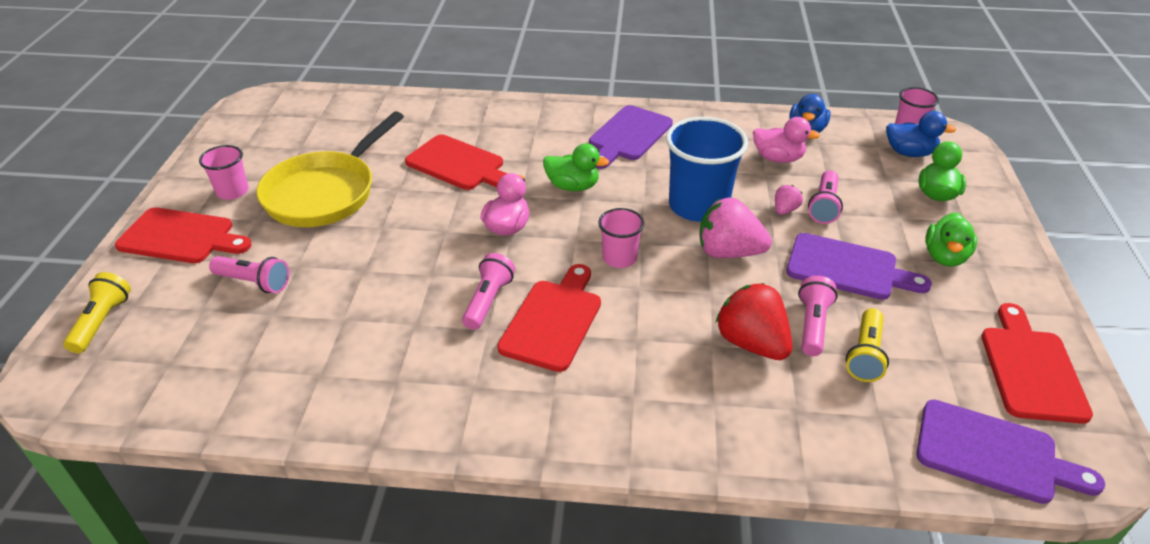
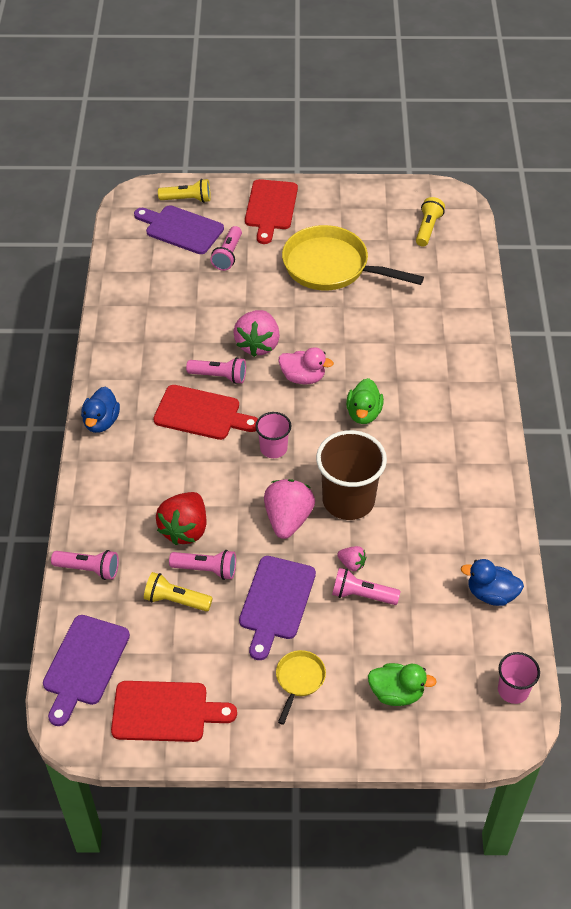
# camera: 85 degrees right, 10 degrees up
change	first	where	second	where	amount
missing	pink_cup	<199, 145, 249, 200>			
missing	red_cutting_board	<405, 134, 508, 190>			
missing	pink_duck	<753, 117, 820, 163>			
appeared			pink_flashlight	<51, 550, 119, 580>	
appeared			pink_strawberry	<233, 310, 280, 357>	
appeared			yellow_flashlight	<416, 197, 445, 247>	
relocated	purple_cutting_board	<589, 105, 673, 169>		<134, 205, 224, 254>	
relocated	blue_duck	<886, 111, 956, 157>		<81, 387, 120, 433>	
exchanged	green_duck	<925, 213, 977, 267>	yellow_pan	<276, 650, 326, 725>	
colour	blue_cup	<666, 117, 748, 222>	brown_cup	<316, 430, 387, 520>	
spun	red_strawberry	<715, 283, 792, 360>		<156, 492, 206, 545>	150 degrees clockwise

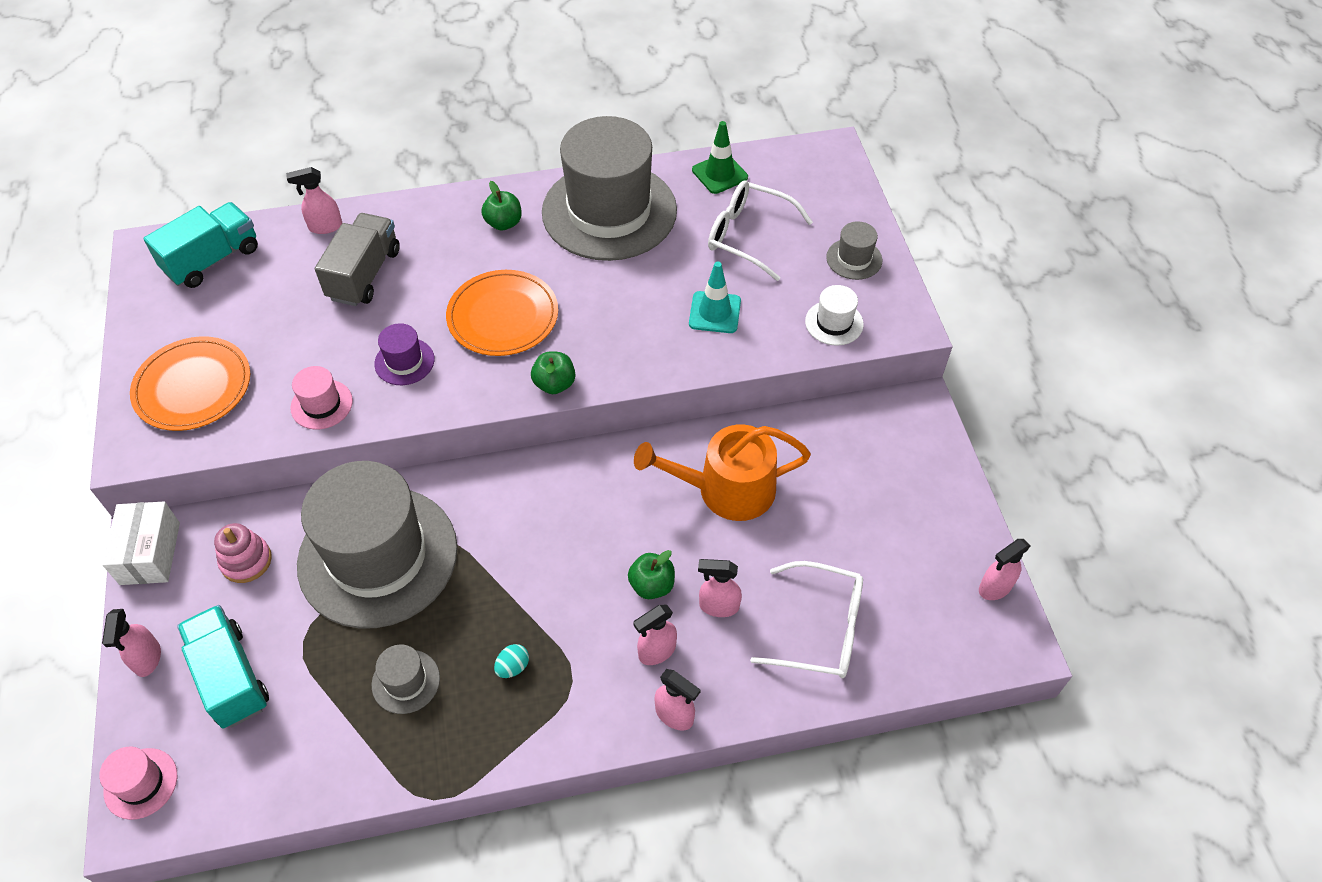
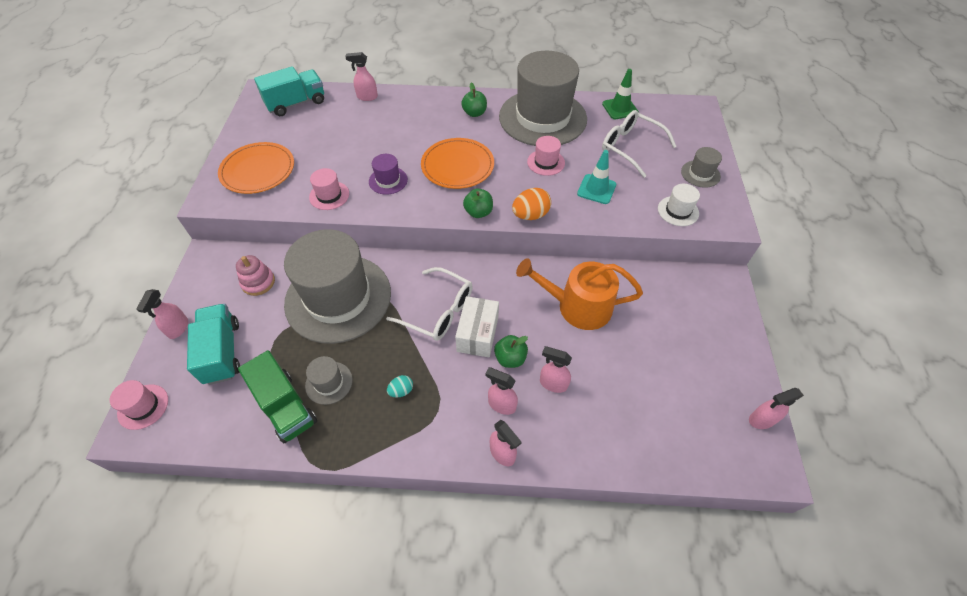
# camera: 15 degrees right, 0 degrees up
change	first	where	second	where	amount
missing	grey_truck	<315, 213, 400, 306>			
appeared			green_truck	<238, 350, 317, 443>	
appeared			orange_egg	<512, 188, 551, 220>	
appeared			pink_hat	<527, 136, 565, 176>	
relocated	white_box	<102, 502, 180, 585>		<455, 296, 499, 357>	
relocated	white_glasses	<750, 561, 863, 678>		<386, 267, 473, 341>	
spun	pink_spray_bottle	<633, 605, 677, 665>		<485, 367, 518, 415>	45 degrees clockwise

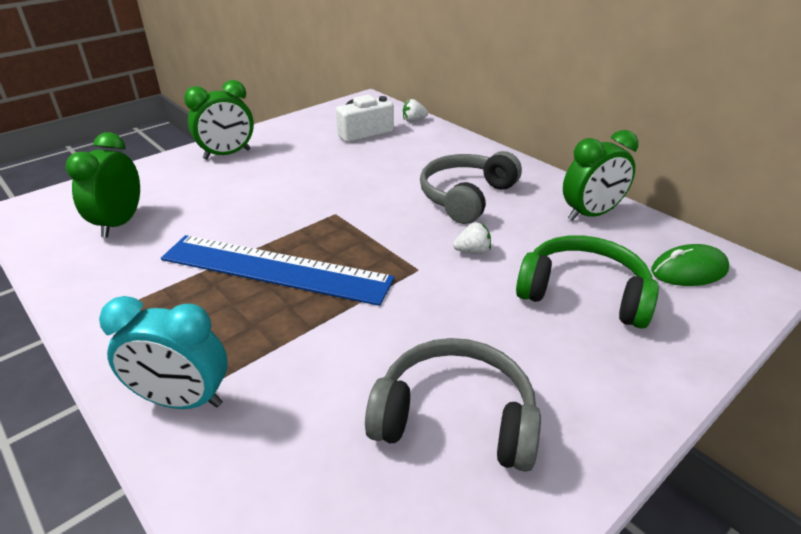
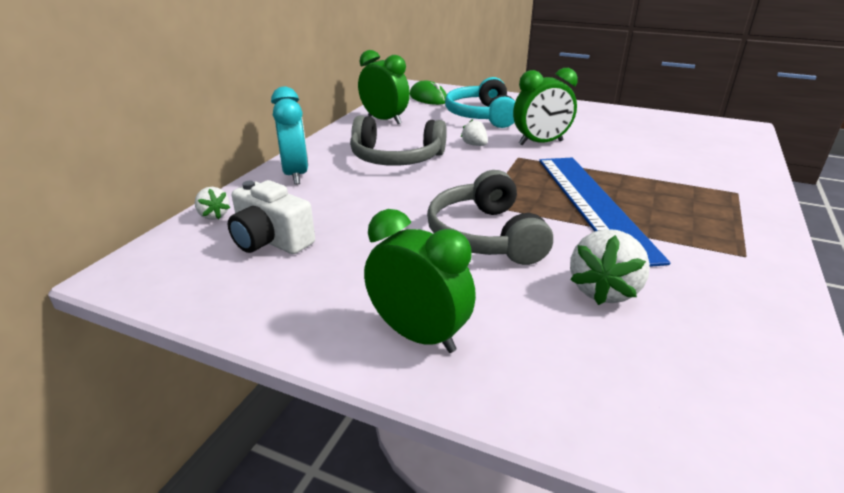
# camera: 115 degrees left, 5 degrees down
change	first	where	second	where	amount
appeared			white_strawberry	<570, 229, 650, 305>	
relocated	green_clock	<66, 132, 140, 237>		<513, 68, 578, 145>	
relocated	turquoise_clock	<99, 296, 228, 409>		<271, 87, 308, 185>	
relocated	grey_headphones	<365, 338, 541, 472>		<427, 170, 553, 265>	
colour	green_headphones	<516, 235, 659, 329>	turquoise_headphones	<445, 77, 515, 128>	

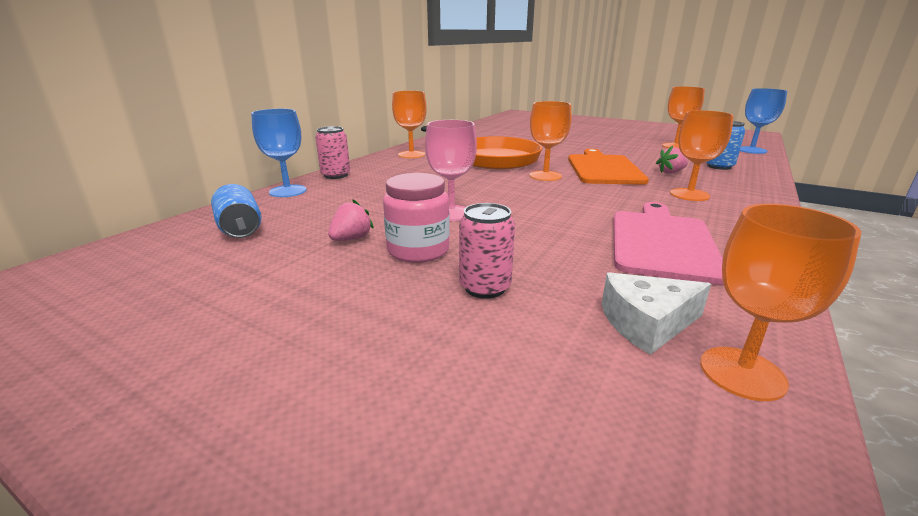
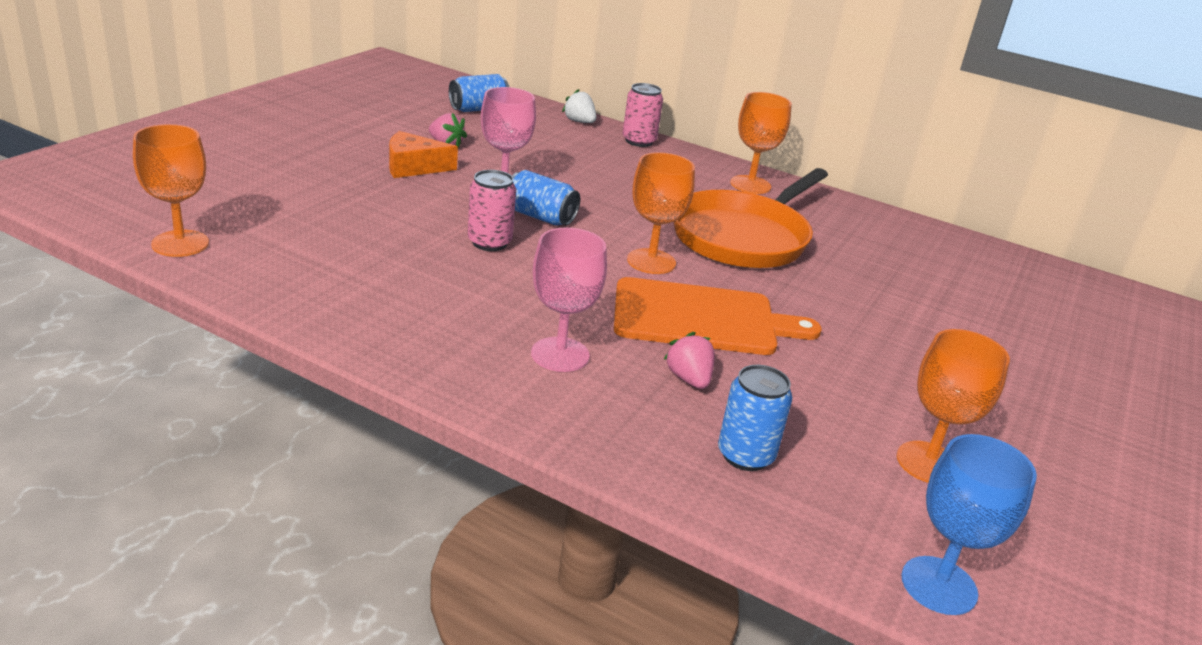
# camera: 85 degrees right, 5 degrees up
change	first	where	second	where	amount
missing	white_cheese	<602, 272, 711, 355>			
missing	pink_cutting_board	<613, 202, 724, 285>			
appeared			blue_can	<512, 170, 580, 226>	
relocated	pink_can	<459, 203, 515, 299>		<468, 170, 516, 251>	
exchanged	blue_goblet	<251, 109, 307, 197>	white_strawberry	<562, 89, 596, 123>	
exchanged	pink_jar	<383, 173, 450, 263>	orange_cheese	<389, 131, 458, 178>	
colour	orange_goblet	<670, 110, 734, 201>	pink_goblet	<531, 228, 607, 372>	

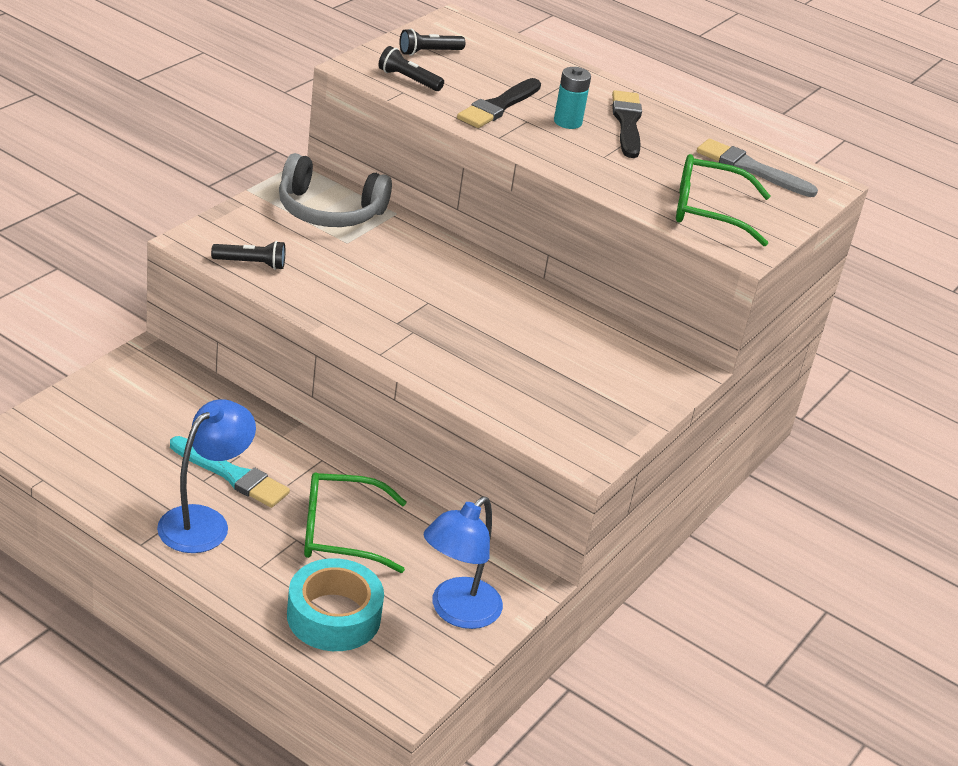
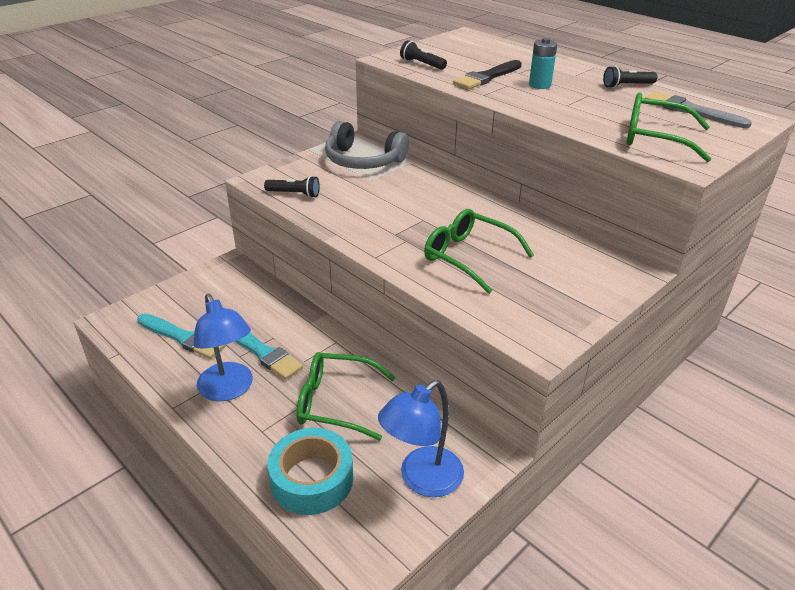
# camera: 15 degrees right, 0 degrees up
change	first	where	second	where	amount
missing	black_brush	<612, 90, 642, 158>			
appeared			turquoise_brush	<137, 313, 226, 359>	
appeared			green_glasses	<424, 209, 534, 294>	
relocated	black_flashlight	<399, 29, 465, 56>		<603, 66, 658, 88>	
spun	blue_lamp	<157, 399, 256, 553>		<193, 294, 253, 401>	105 degrees clockwise

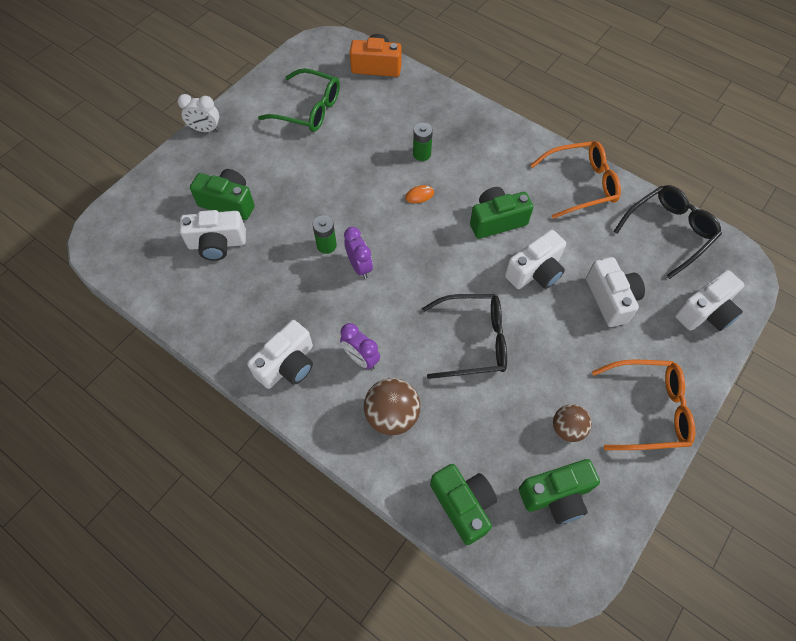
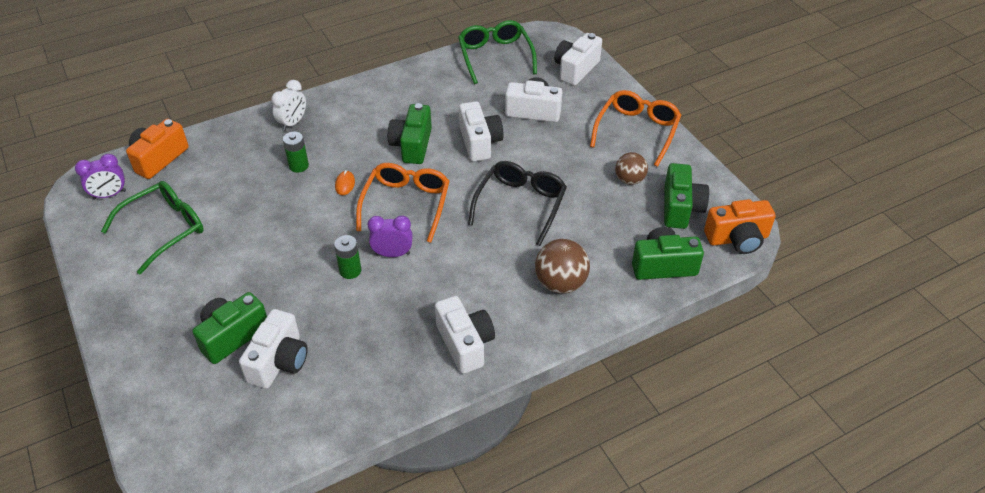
# camera: 65 degrees left, 15 degrees down
change	first	where	second	where	amount
appeared			orange_camera	<704, 199, 776, 254>	
relocated	white_clock	<177, 94, 220, 132>		<271, 80, 306, 131>	
relocated	purple_clock	<340, 323, 380, 370>		<75, 154, 126, 200>	
relocated	orange_glasses	<530, 141, 621, 219>		<356, 163, 449, 243>	
colour	black_glasses	<613, 185, 722, 279>	green_glasses	<458, 20, 537, 84>	
spun	white_camera	<675, 270, 744, 331>		<554, 33, 602, 86>	135 degrees counterclockwise

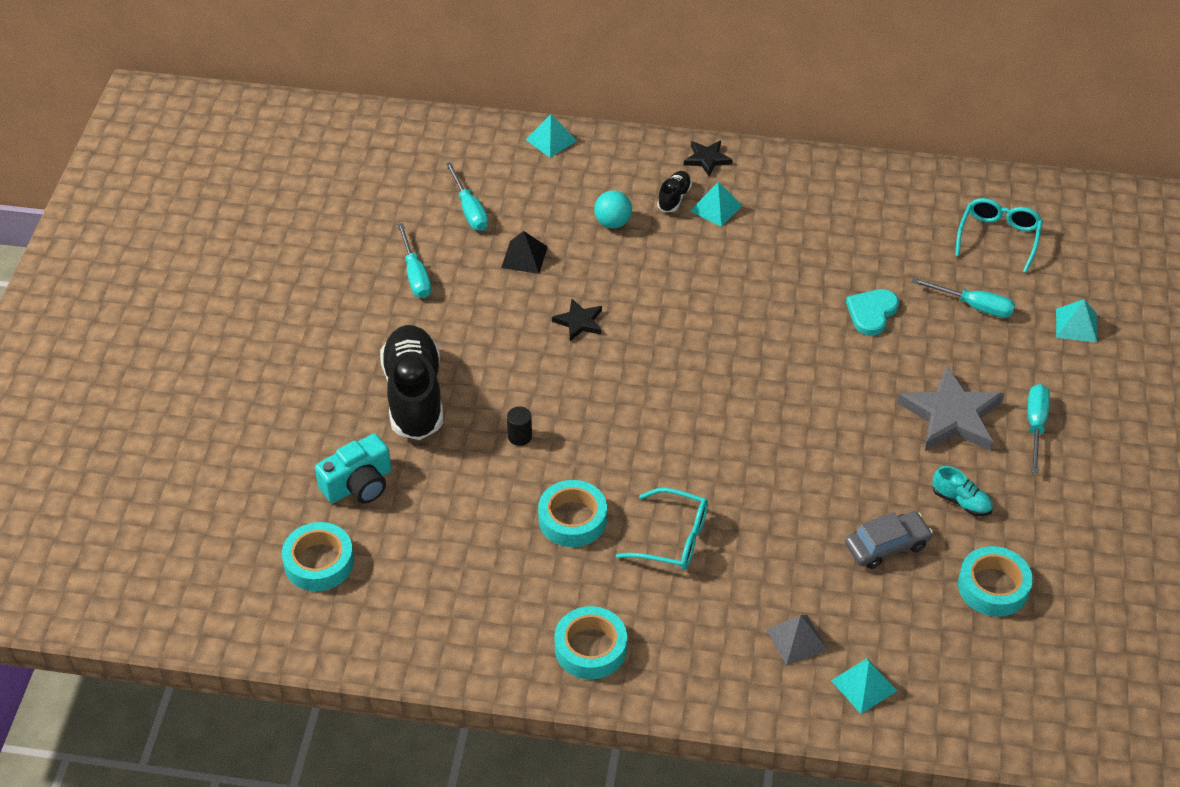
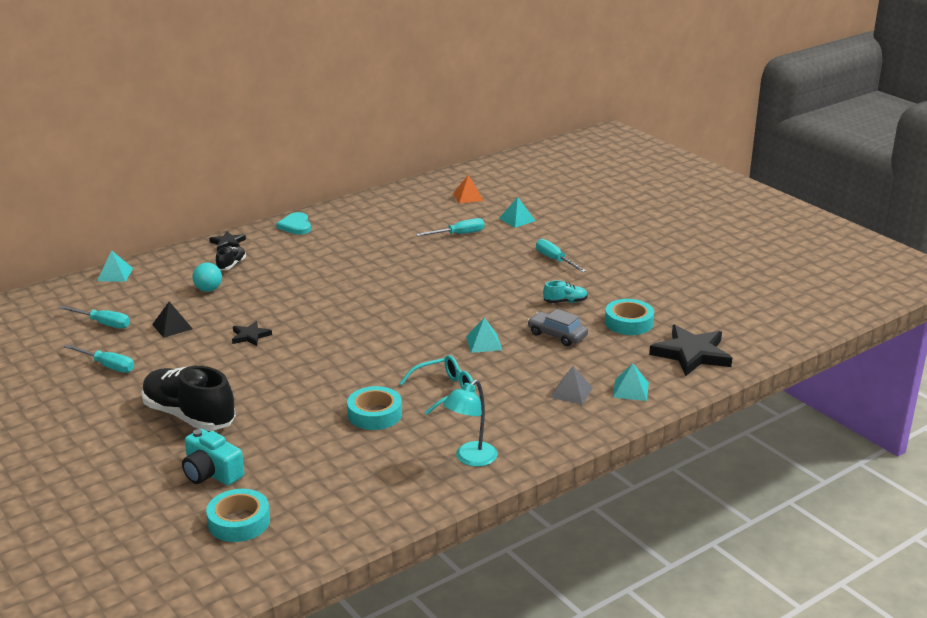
# camera: 45 degrees left, 20 degrees down
change	first	where	second	where	amount
missing	black_cylinder	<507, 406, 532, 446>			
missing	grey_star	<897, 366, 1005, 451>			
missing	turquoise_glasses	<955, 198, 1043, 273>			
appeared			orange_pyramid	<453, 175, 484, 203>	
appeared			black_star	<649, 325, 732, 376>	
relocated	turquoise_pyramid	<690, 182, 743, 227>		<466, 317, 502, 353>	
relocated	turquoise_heart	<846, 289, 899, 335>		<276, 212, 311, 235>	
exchanged	turquoise_tape	<555, 606, 627, 679>	turquoise_lamp	<443, 380, 497, 467>	
spun	turquoise_camera	<315, 434, 391, 504>		<182, 429, 244, 485>	120 degrees clockwise
spun	black_shoe	<657, 171, 692, 212>		<216, 246, 246, 270>	45 degrees clockwise
spun	grey_car	<845, 511, 933, 569>		<528, 309, 588, 346>	75 degrees counterclockwise

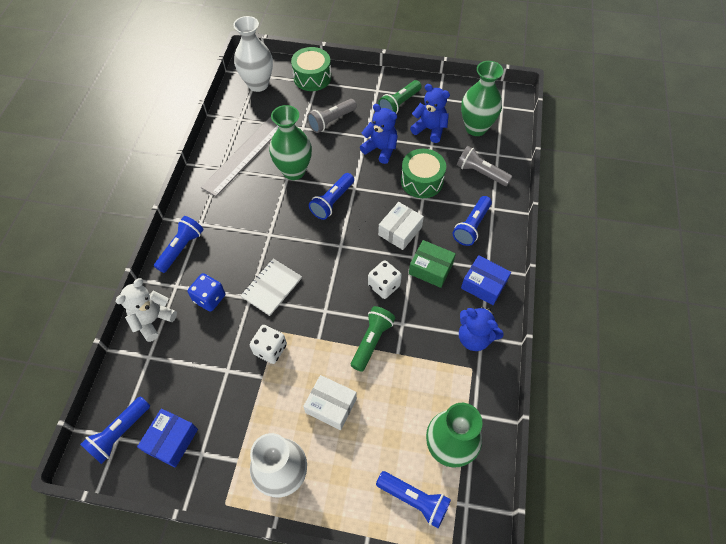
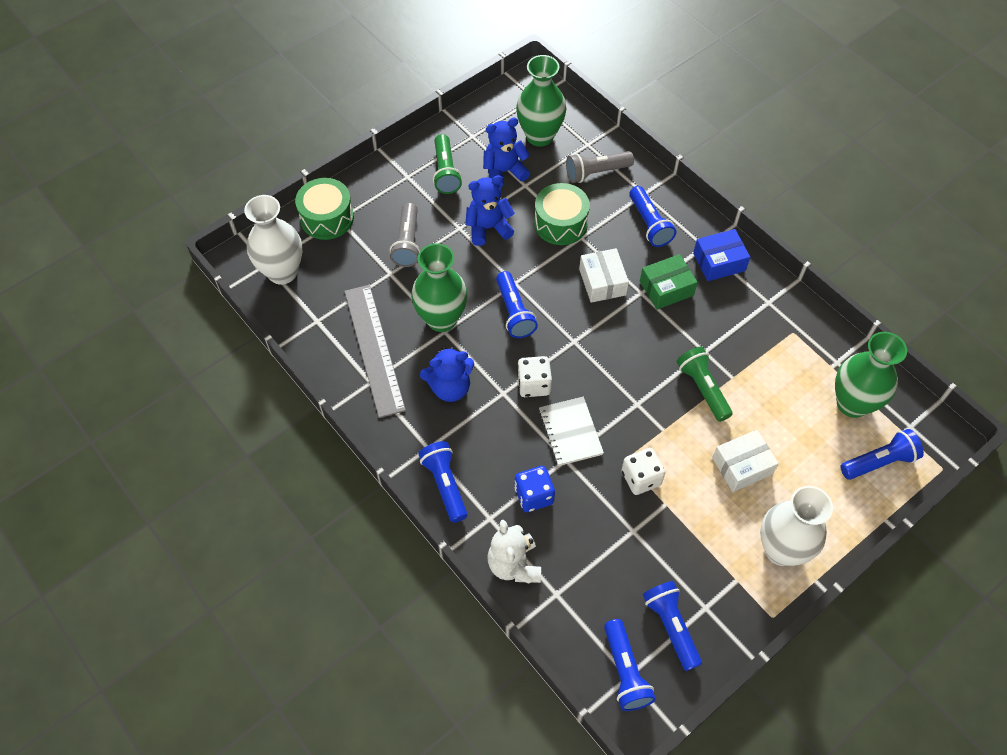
# camera: 50 degrees left, 0 degrees up
change	first	where	second	where	amount
relocated	white_dice	<368, 260, 402, 299>		<517, 356, 552, 397>	
relocated	blue_teddy_bear	<459, 307, 504, 351>		<420, 347, 474, 402>	
exchanged	blue_box	<137, 409, 198, 468>	blue_flashlight	<643, 581, 702, 671>	

